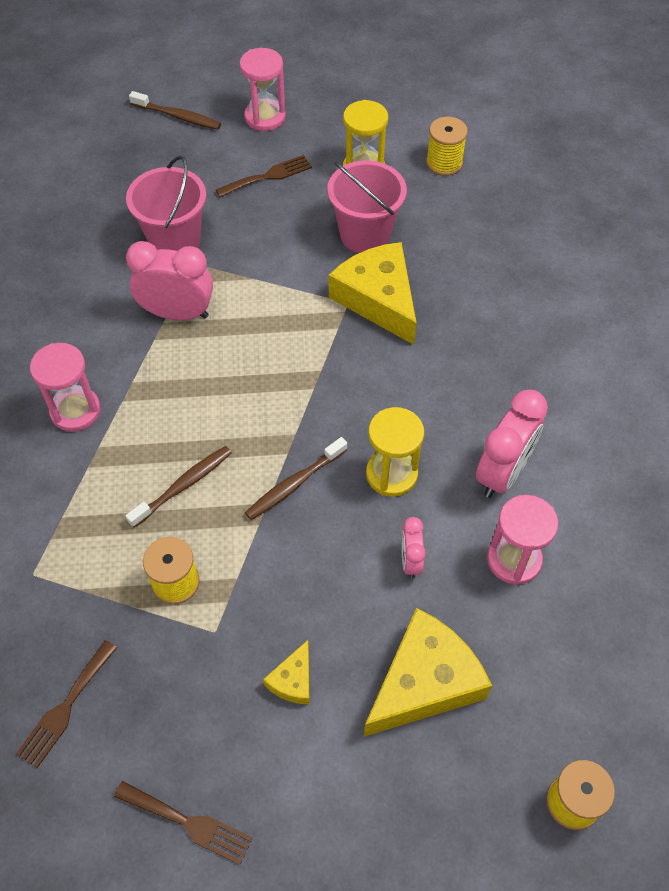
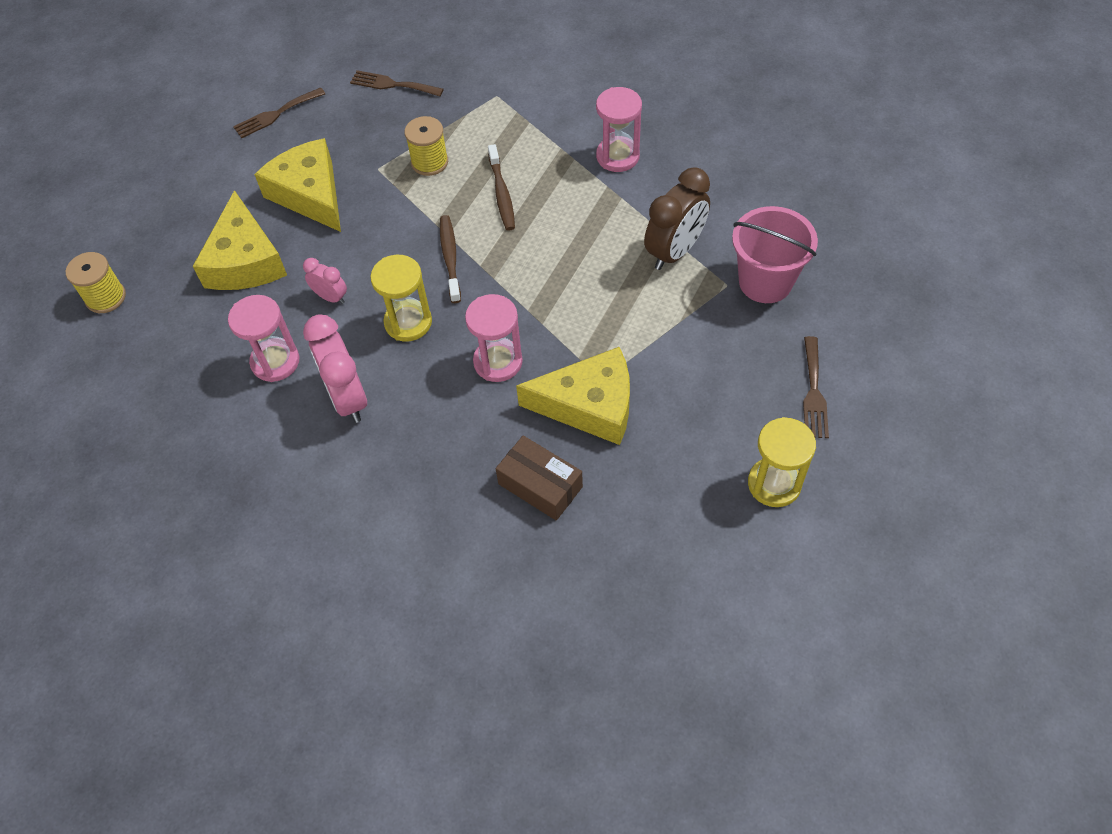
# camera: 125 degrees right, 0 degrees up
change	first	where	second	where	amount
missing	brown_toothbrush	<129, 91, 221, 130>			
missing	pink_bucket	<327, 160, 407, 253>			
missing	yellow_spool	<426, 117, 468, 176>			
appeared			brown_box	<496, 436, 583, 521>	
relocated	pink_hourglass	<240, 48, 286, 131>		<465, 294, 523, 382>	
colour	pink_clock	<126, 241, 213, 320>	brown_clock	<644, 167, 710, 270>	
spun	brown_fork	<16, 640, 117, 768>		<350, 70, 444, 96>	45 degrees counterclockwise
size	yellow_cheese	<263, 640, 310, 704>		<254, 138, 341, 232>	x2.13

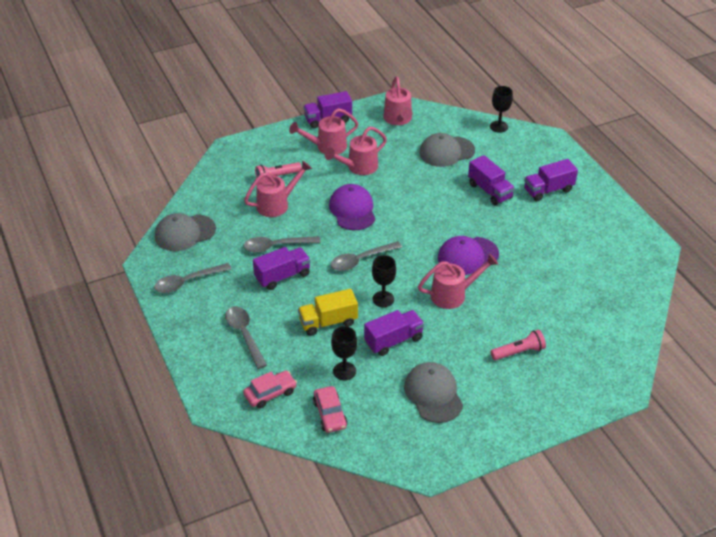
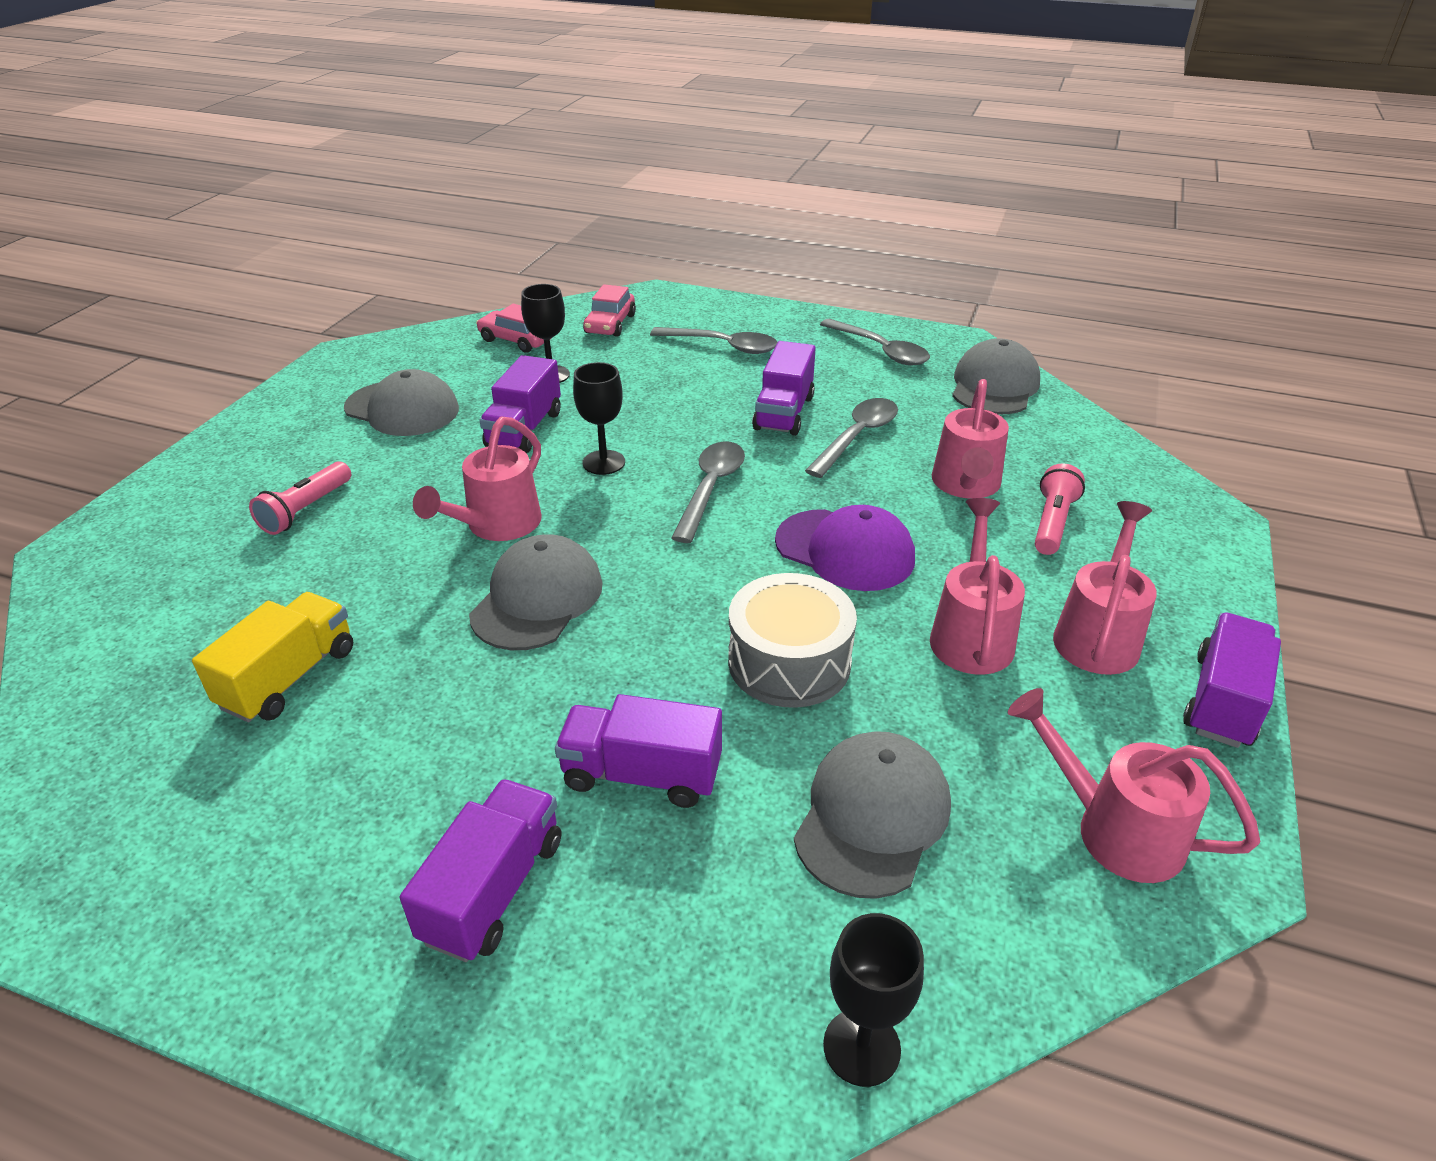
# camera: 135 degrees right, 5 degrees down
change	first	where	second	where	amount
appeared			grey_drum	<728, 573, 857, 708>	
relocated	yellow_truck	<298, 289, 358, 336>		<192, 592, 353, 722>	
colour	purple_cap	<438, 236, 499, 275>	grey_cap	<469, 534, 603, 650>	
spun	grey_spoon	<154, 263, 231, 293>		<820, 319, 930, 366>	120 degrees clockwise

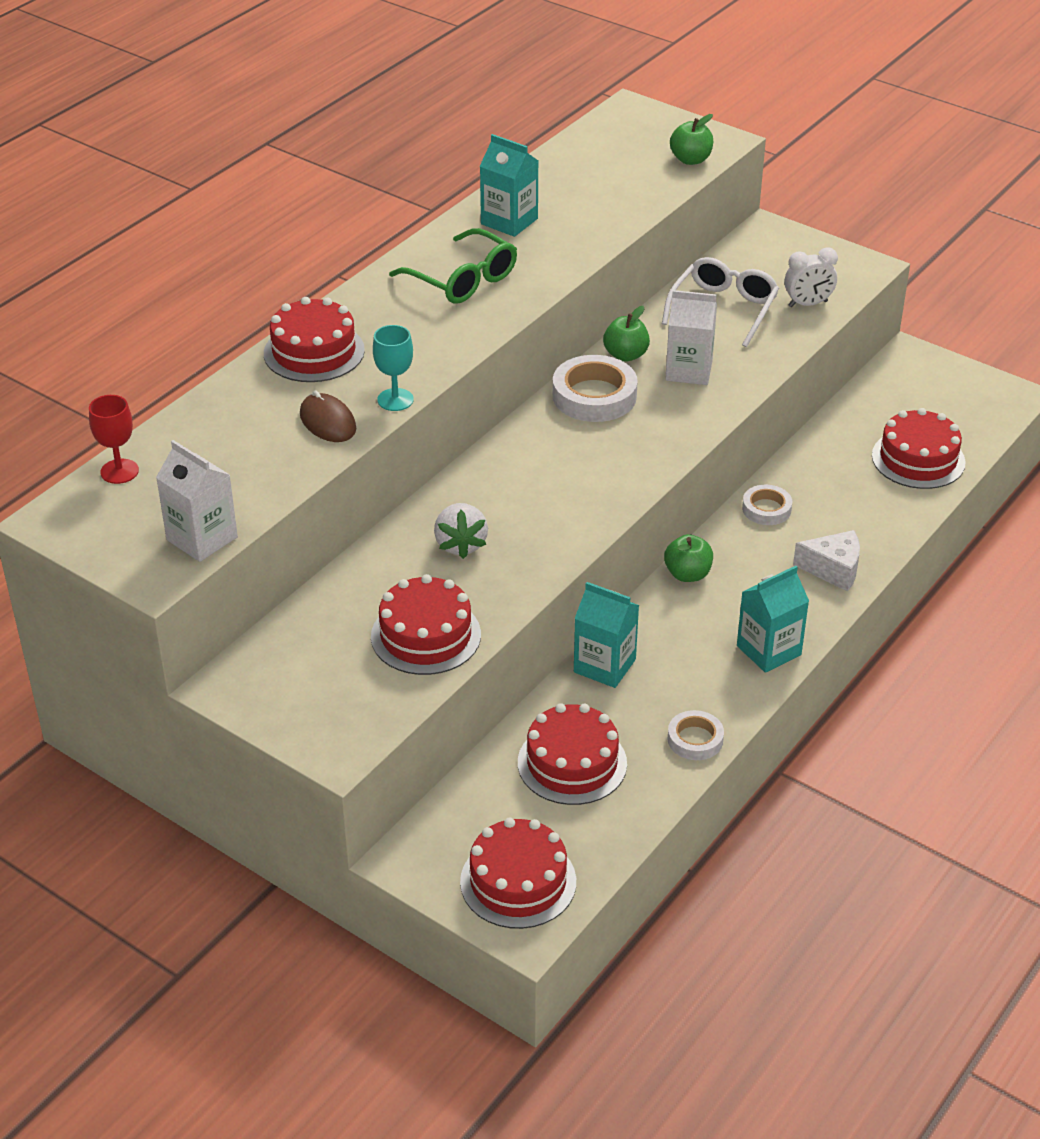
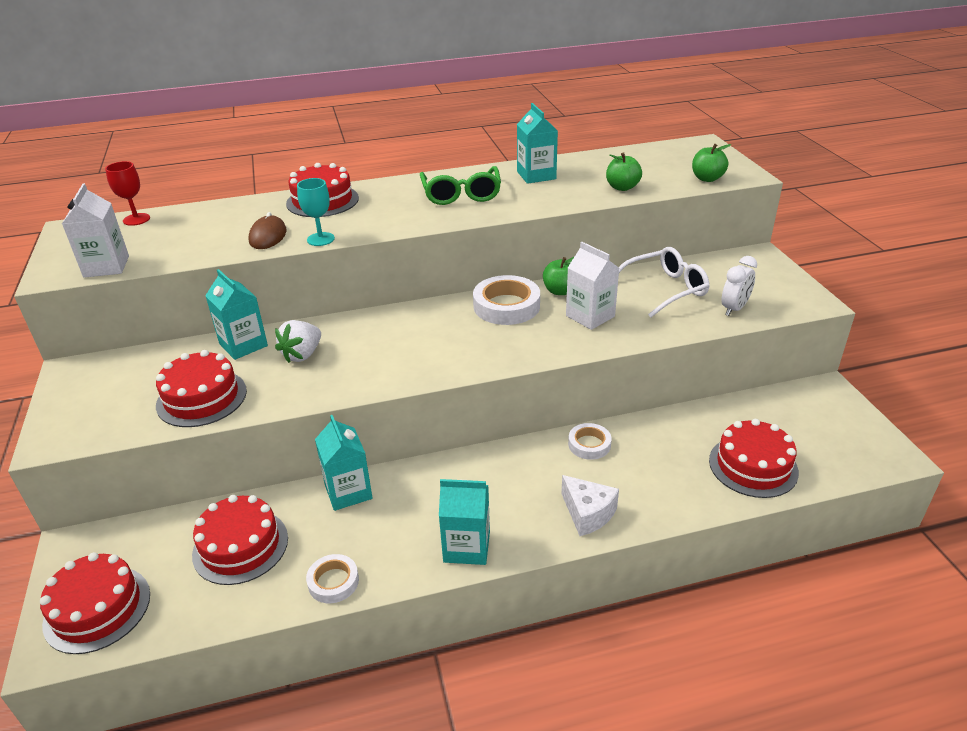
# camera: 40 degrees right, 5 degrees down
change	first	where	second	where	amount
appeared			turquoise_carton	<205, 269, 268, 360>	
relocated	green_apple	<664, 534, 713, 582>		<606, 152, 642, 191>	
spun	white_clock	<785, 247, 838, 307>		<722, 256, 757, 316>	75 degrees counterclockwise

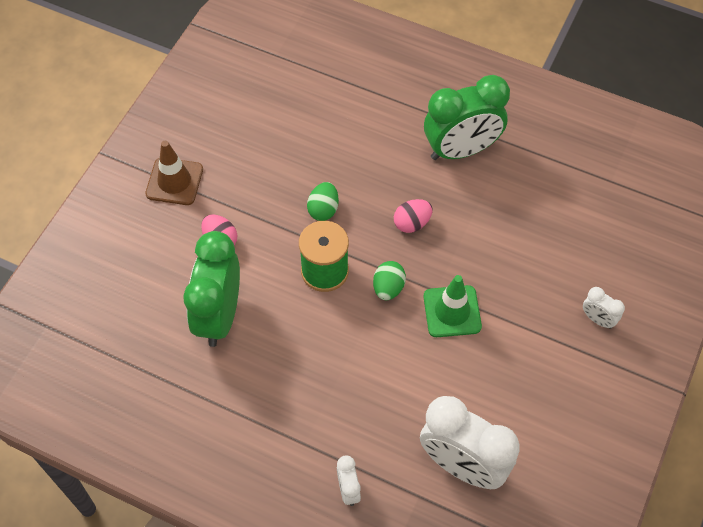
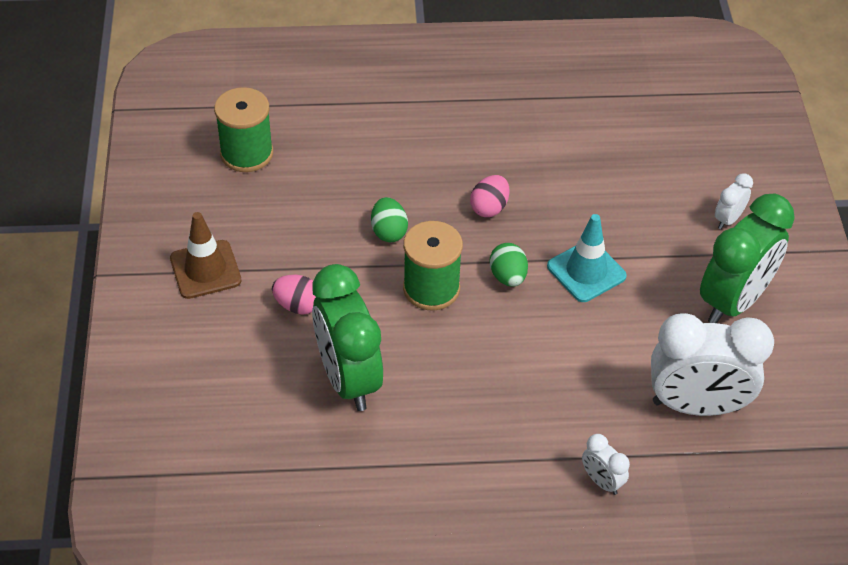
# camera: 30 degrees left, 10 degrees down
change	first	where	second	where	amount
appeared			green_spool	<214, 87, 273, 172>	
relocated	green_clock	<424, 75, 510, 160>		<700, 194, 795, 323>	
colour	green_traffic_cone	<423, 275, 482, 337>	turquoise_traffic_cone	<547, 214, 627, 302>	
spun	white_clock	<583, 287, 625, 329>		<715, 173, 753, 229>	120 degrees clockwise

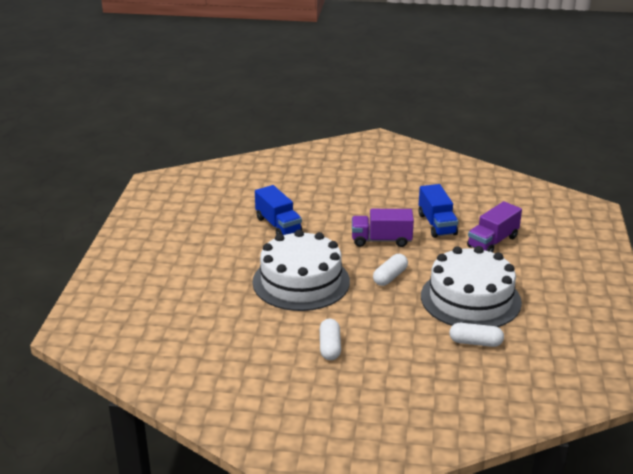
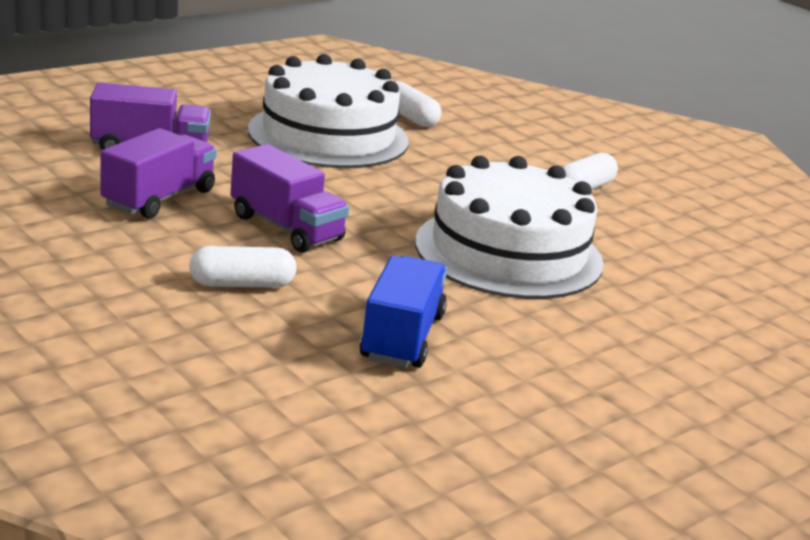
# camera: 140 degrees left, 5 degrees down
change	first	where	second	where	amount
relocated	white_capsule	<373, 254, 408, 286>		<189, 246, 296, 288>	
colour	blue_truck	<418, 184, 458, 238>	purple_truck	<100, 128, 217, 219>	

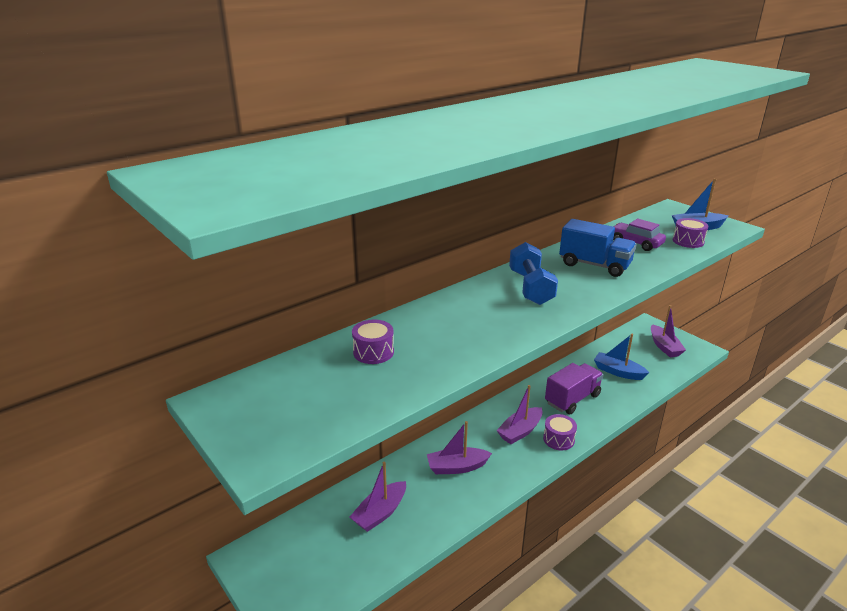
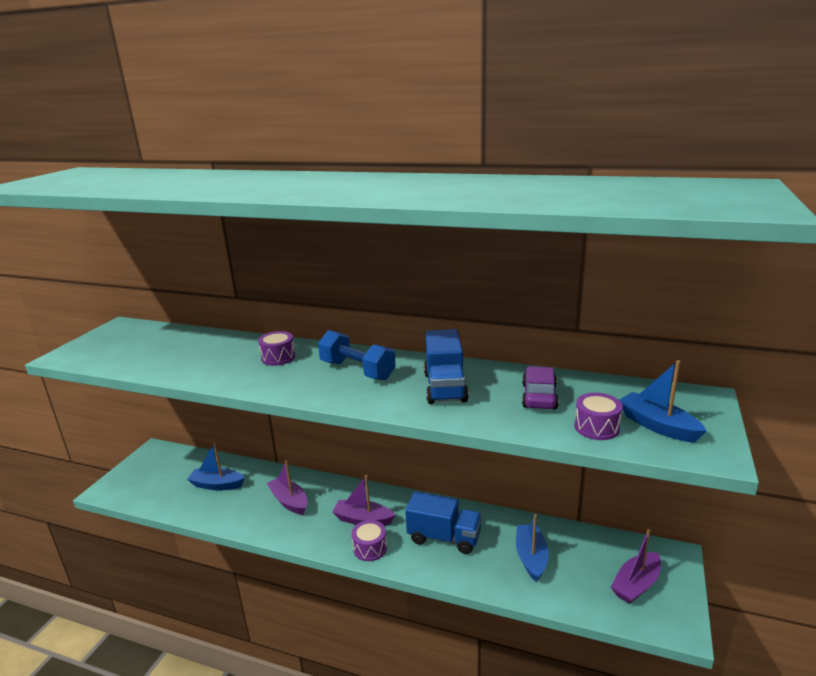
# camera: 60 degrees right, 5 degrees down
change	first	where	second	where	amount
relocated	purple_drum	<352, 320, 394, 364>		<258, 331, 295, 366>	
colour	purple_boat	<350, 462, 406, 532>	blue_boat	<187, 443, 245, 490>	
colour	purple_truck	<545, 363, 604, 415>	blue_truck	<405, 491, 482, 554>	
spun	blue_dumbbell	<509, 242, 558, 305>		<318, 330, 396, 381>	75 degrees clockwise

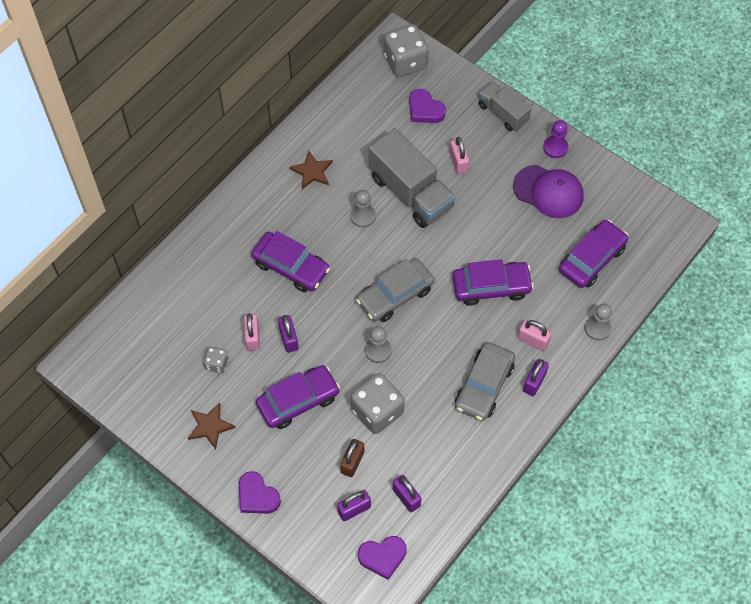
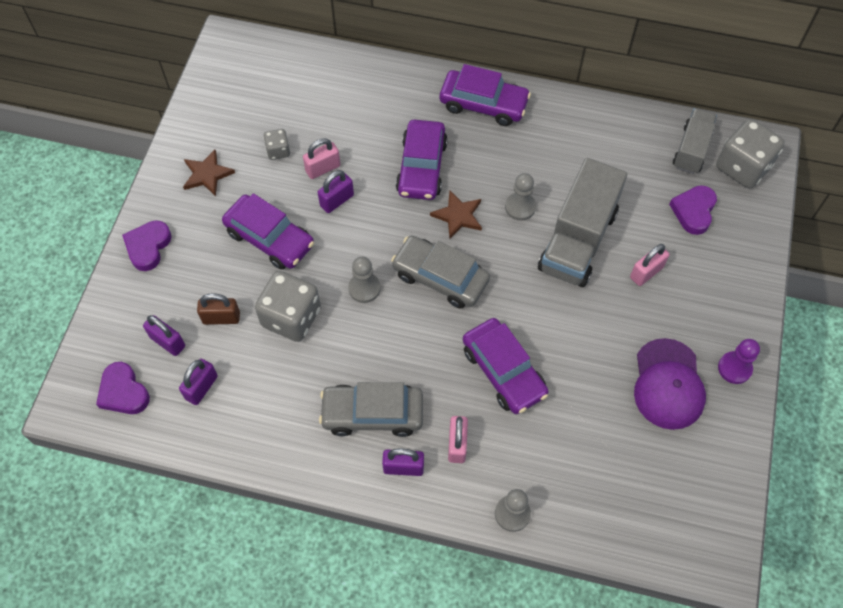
# camera: 65 degrees right, 0 degrees up
change	first	where	second	where	amount
relocated	brown_star	<289, 150, 333, 189>		<430, 191, 482, 239>	
relocated	grey_truck	<479, 81, 532, 131>		<673, 108, 717, 174>	
relocated	purple_car	<559, 220, 628, 288>		<440, 64, 531, 126>	

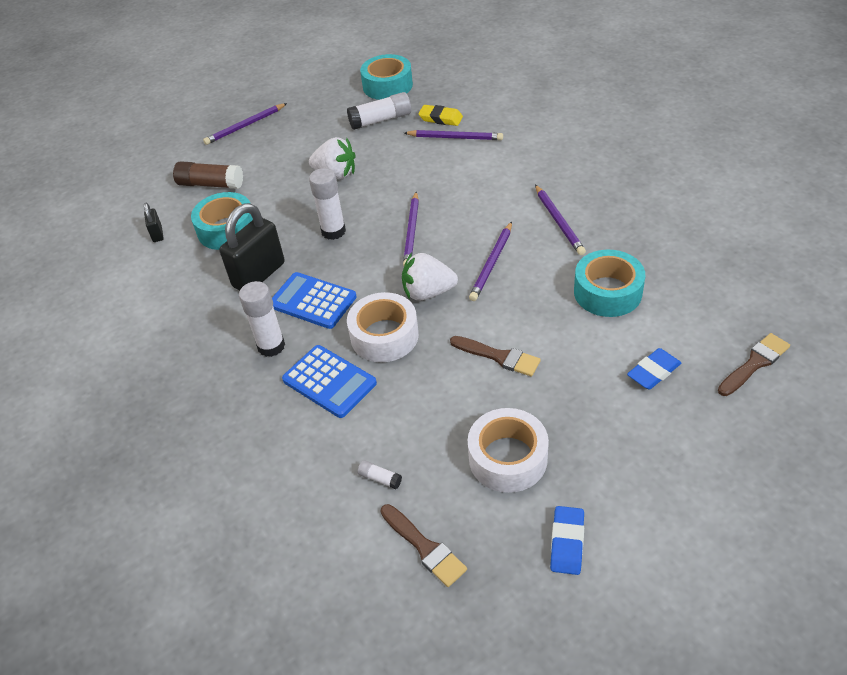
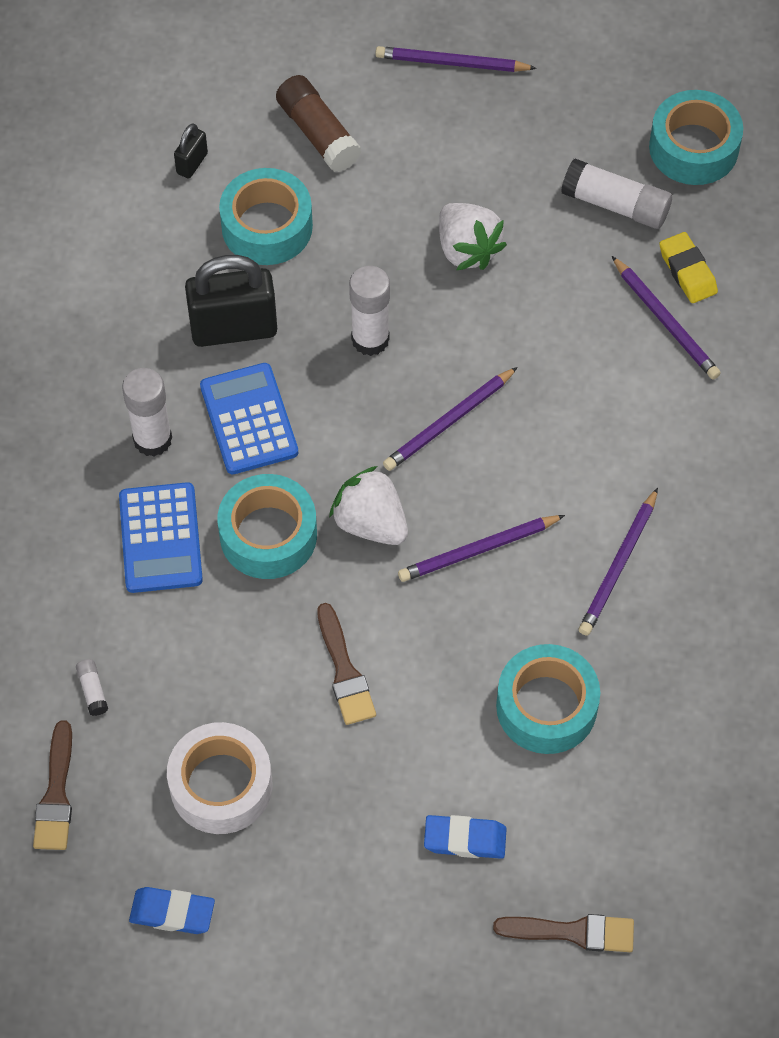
# camera: 40 degrees right, 15 degrees up
change	first	where	second	where	amount
colour	white_tape	<347, 292, 419, 362>	turquoise_tape	<218, 474, 317, 579>	
spun	blue_eraser	<550, 506, 584, 575>		<129, 887, 215, 934>	45 degrees clockwise

